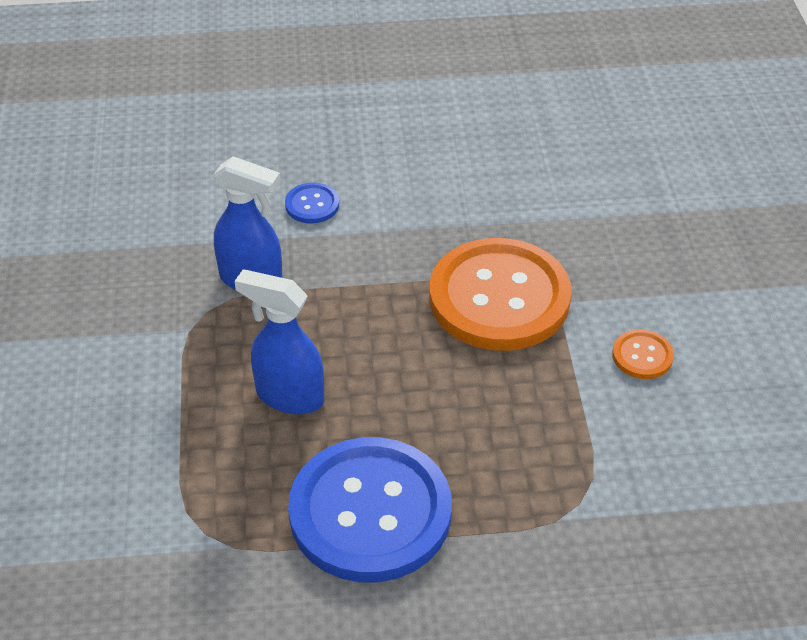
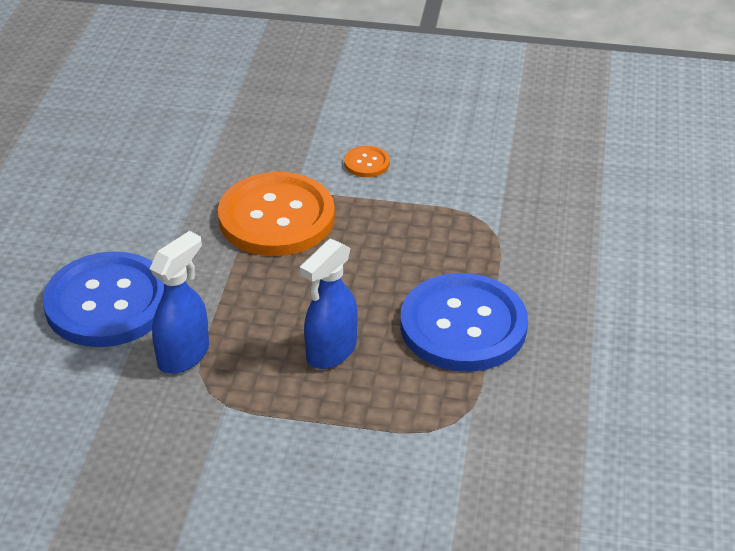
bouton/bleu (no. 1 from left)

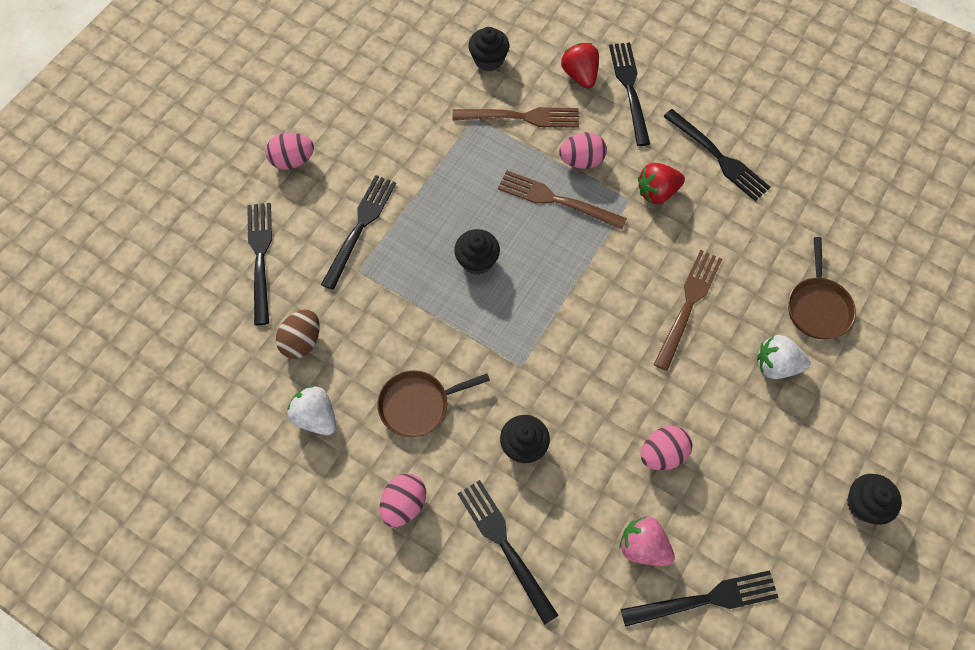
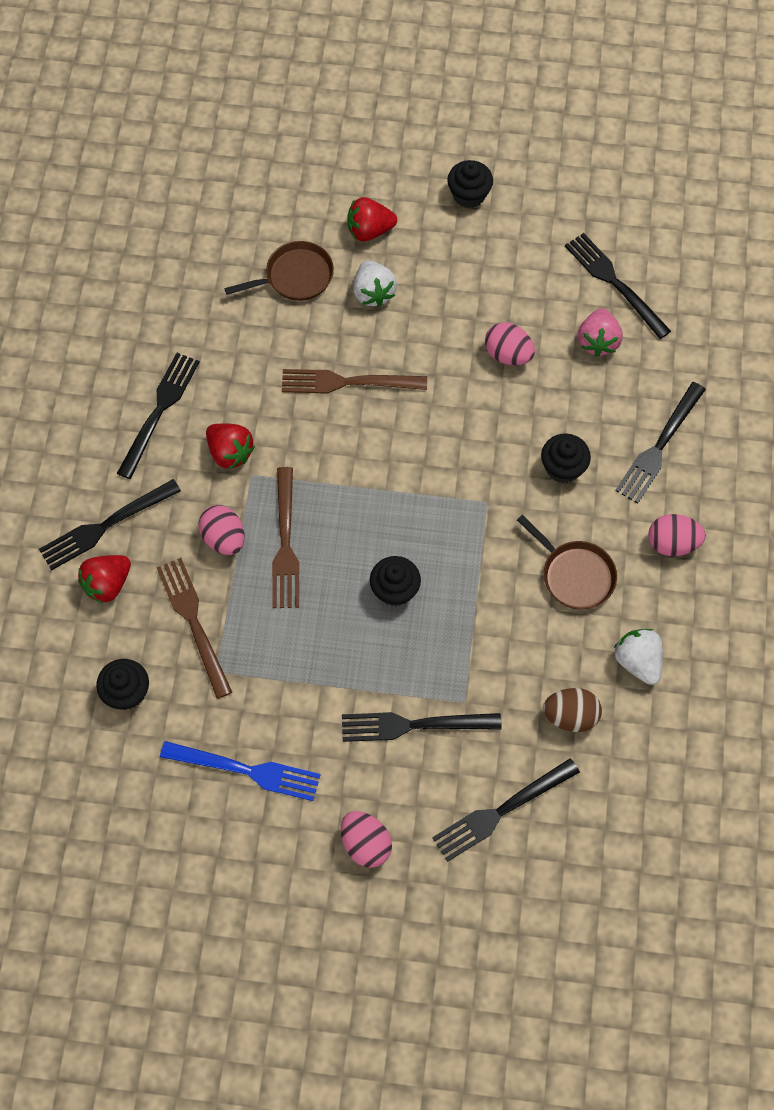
fraise/blanc (no. 2 from left); fourchette/bleu; fraise/rouge (no. 3 from left)

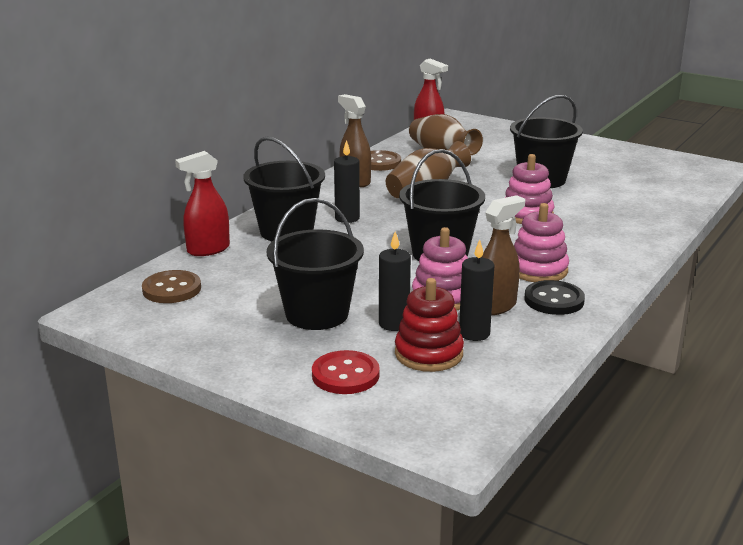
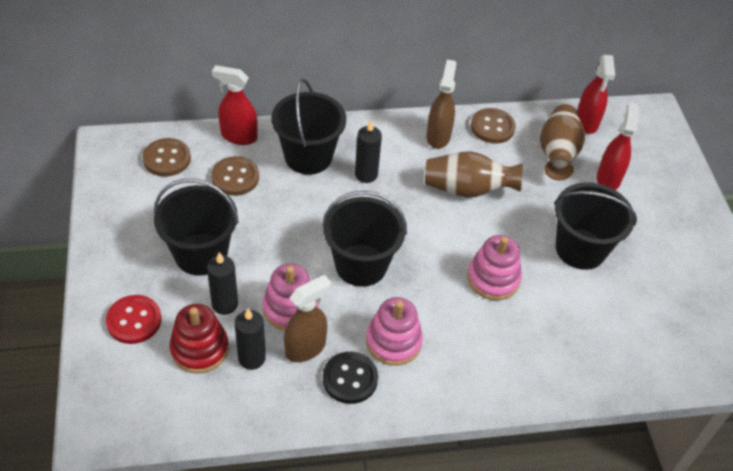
vaporisateur/marron (no. 1 from left); bouton/marron (no. 2 from left); vaporisateur/rouge (no. 3 from left)

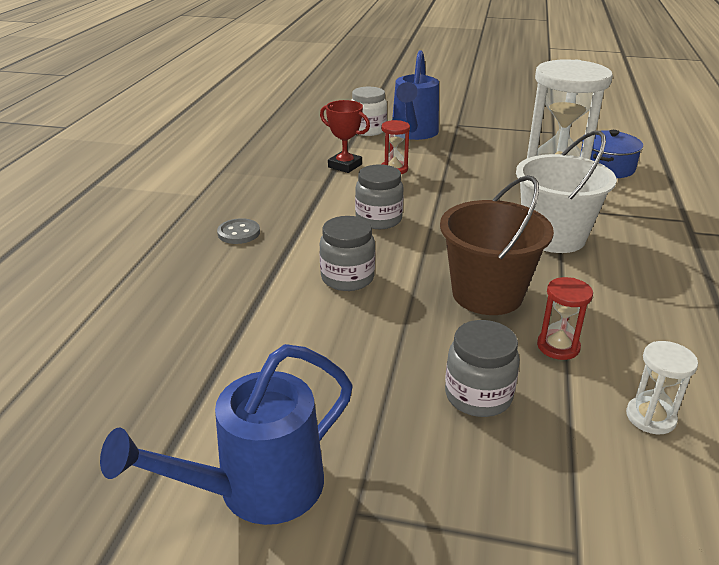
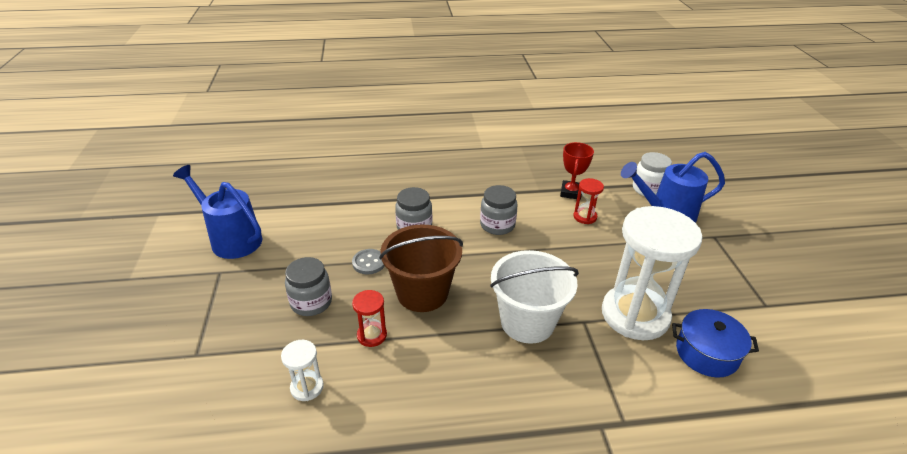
bouton/gris

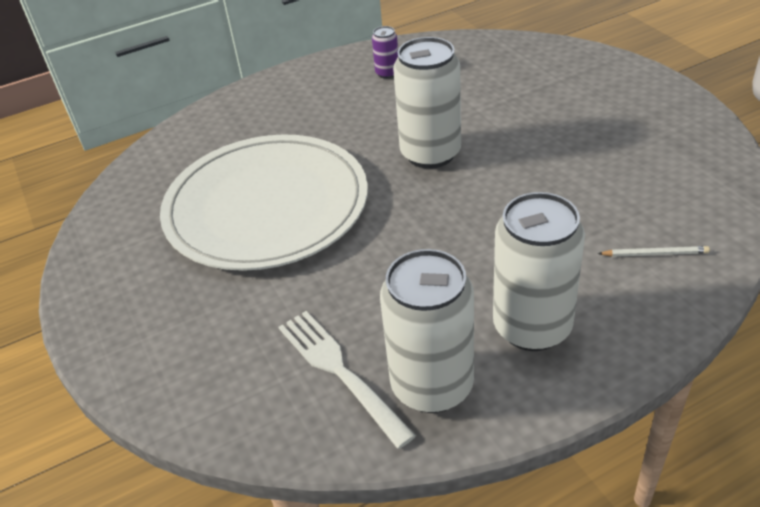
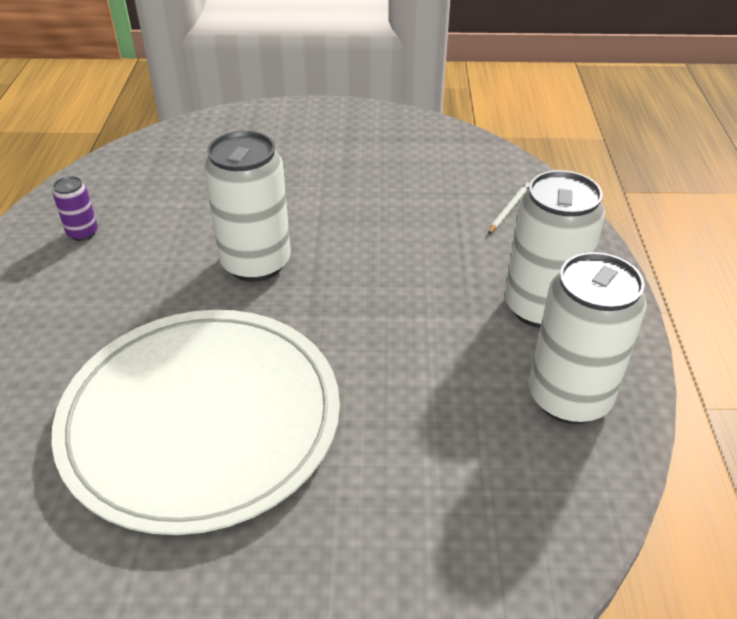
fourchette/blanc

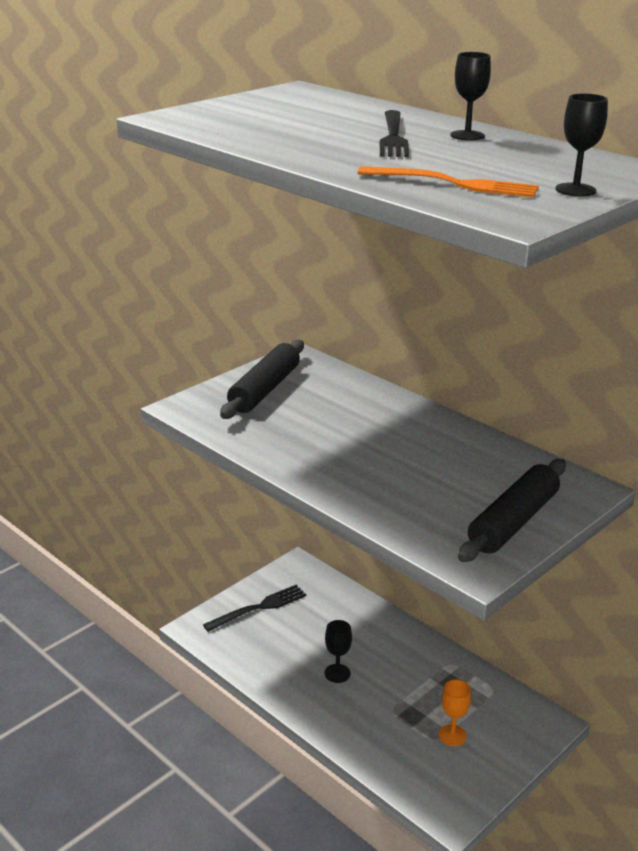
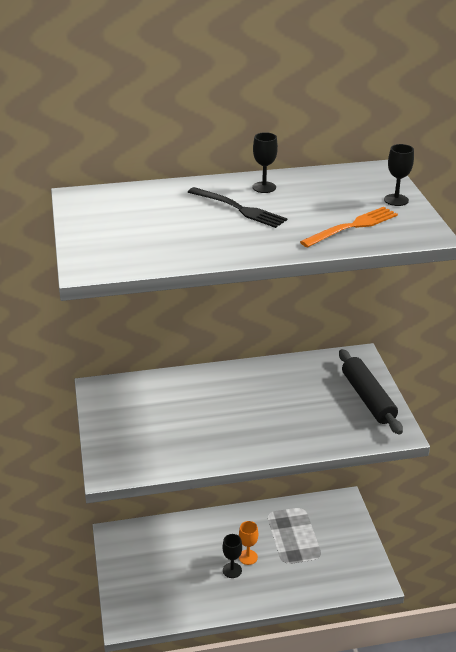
fourchette/noir (no. 1 from left in the first image); rouleau à pâtisserie/noir (no. 1 from left in the first image); verre à pied/orange

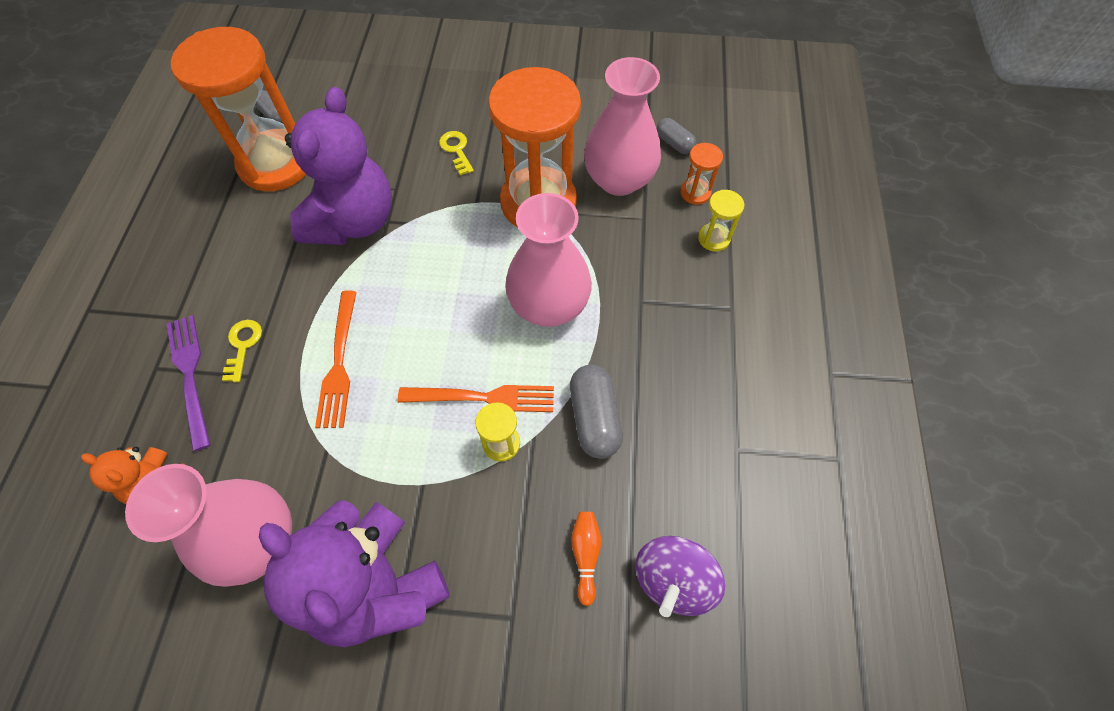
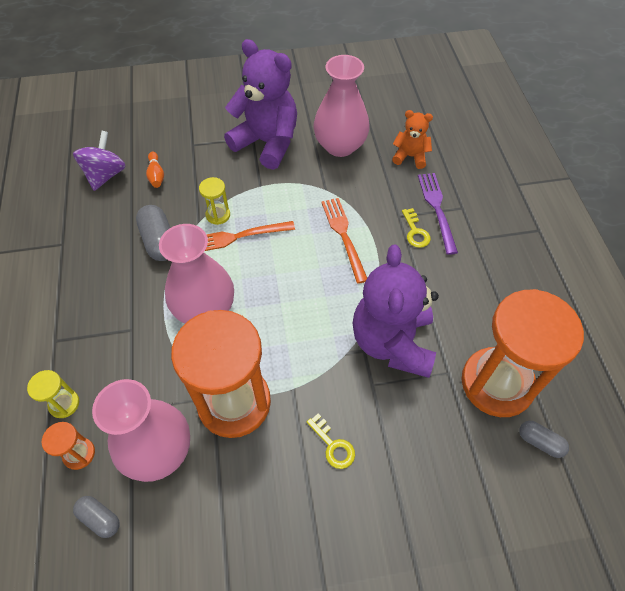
fourchette/violet

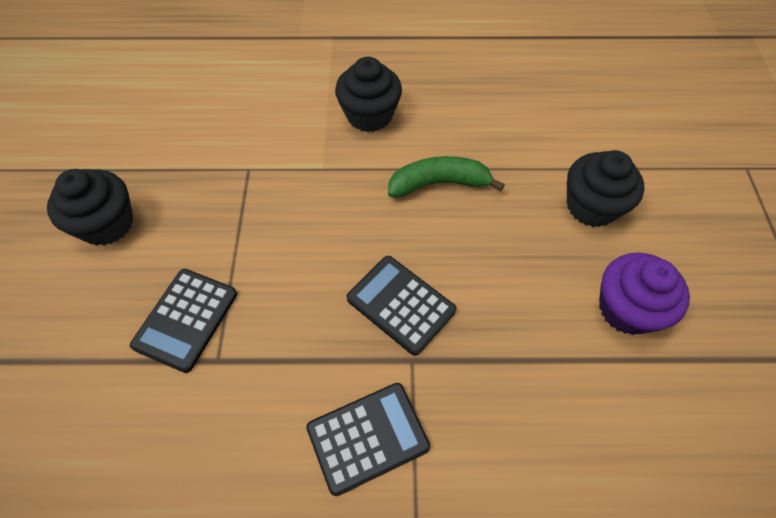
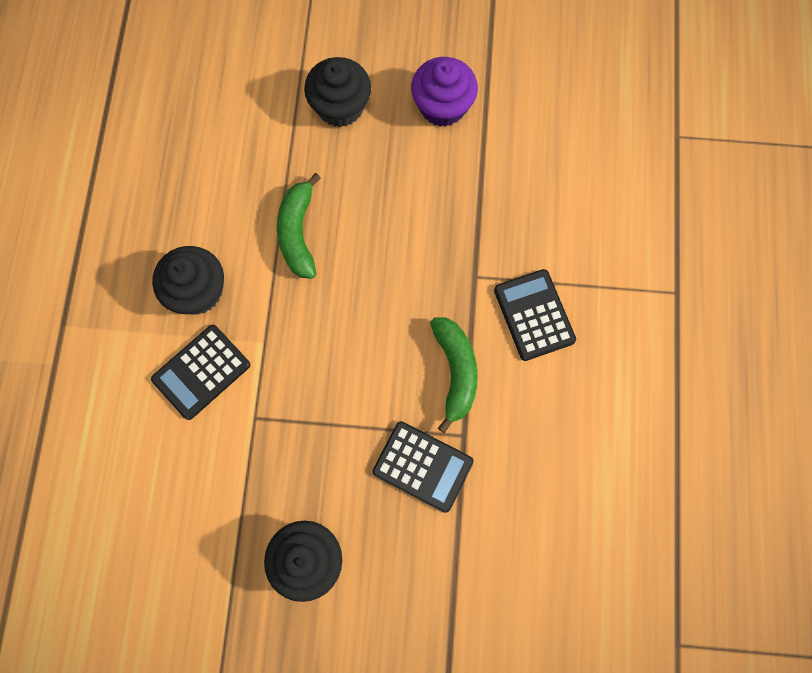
calculatrice/noir (no. 1 from left); banane/vert (no. 2 from left)

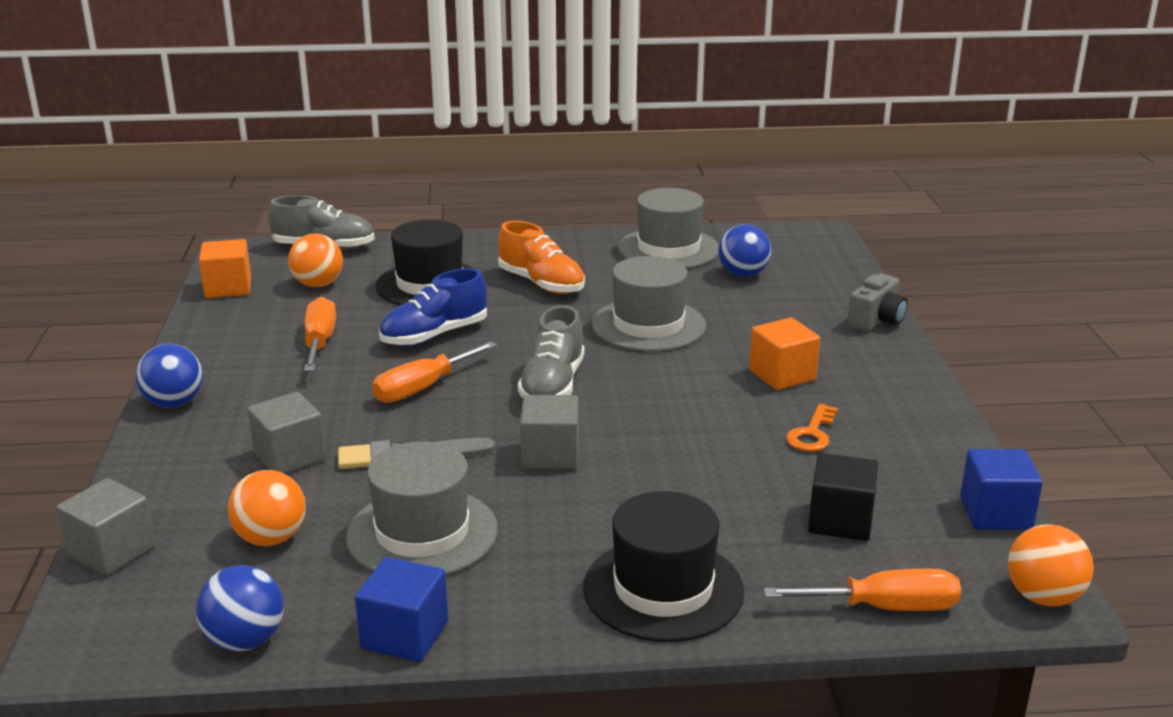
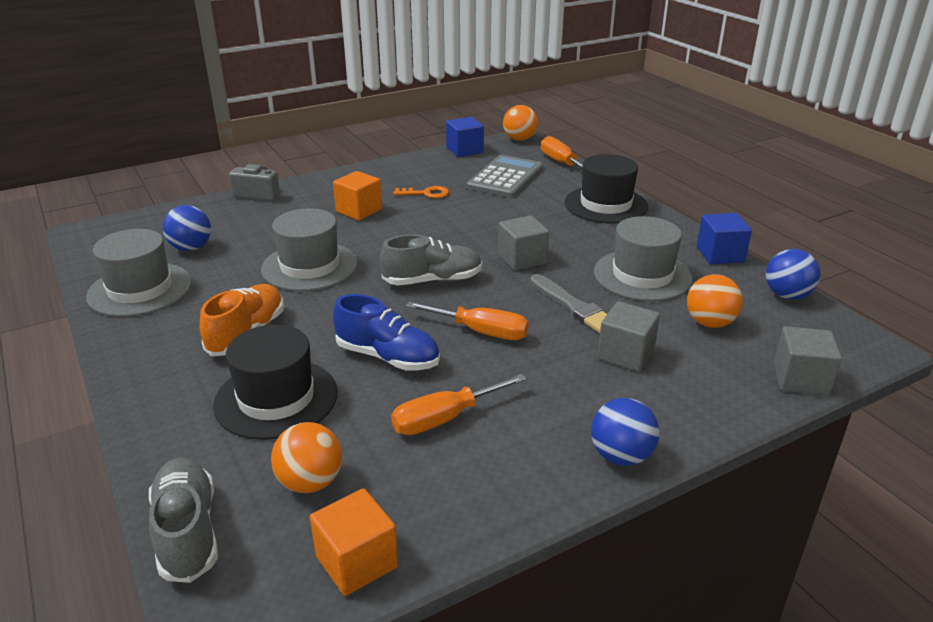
calculatrice/gris

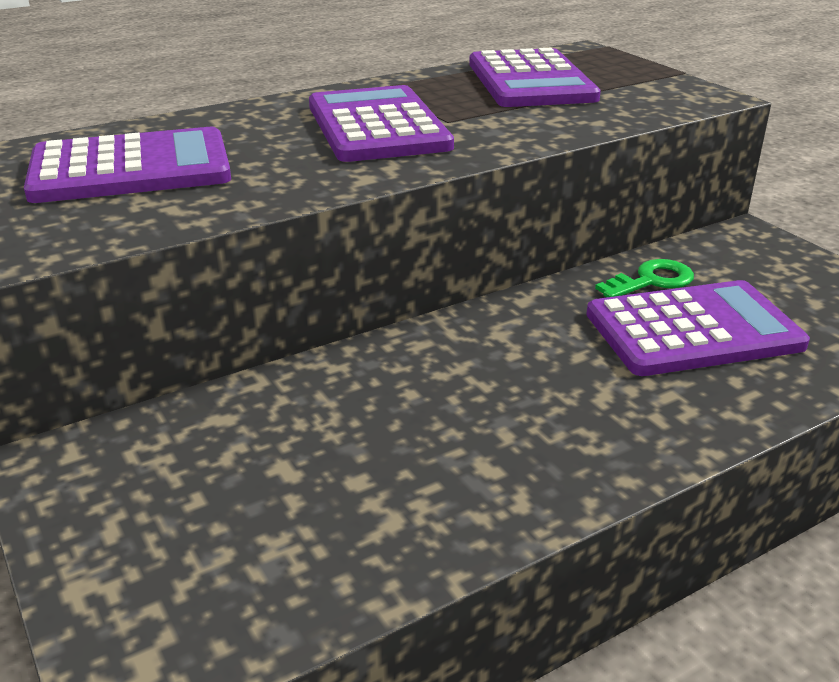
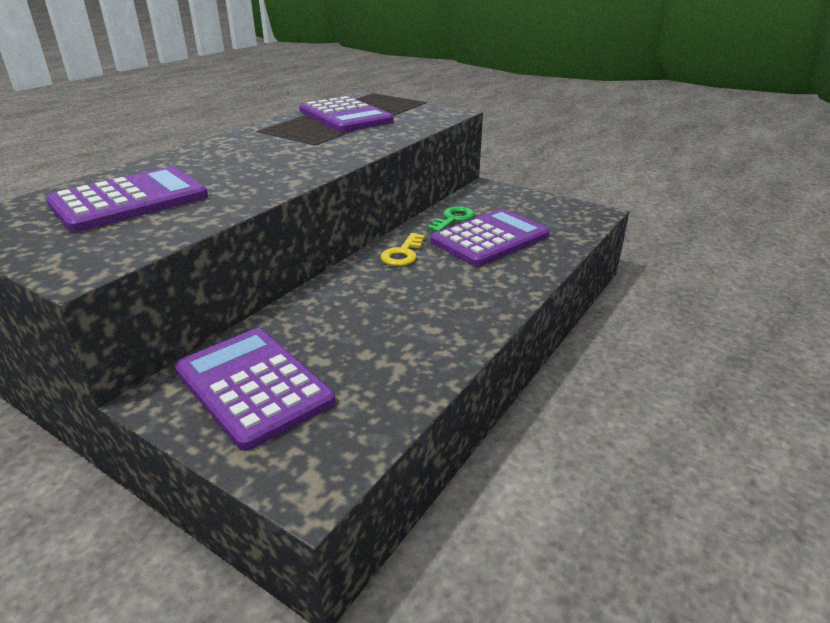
calculatrice/violet (no. 2 from left); clé/jaune

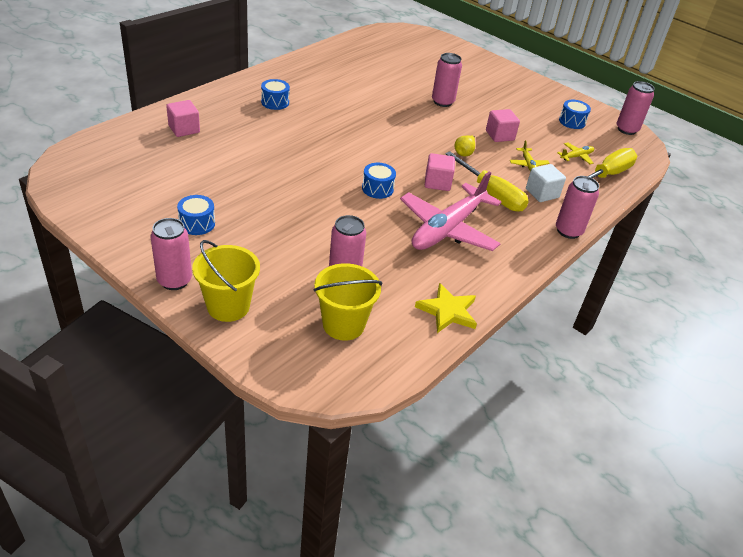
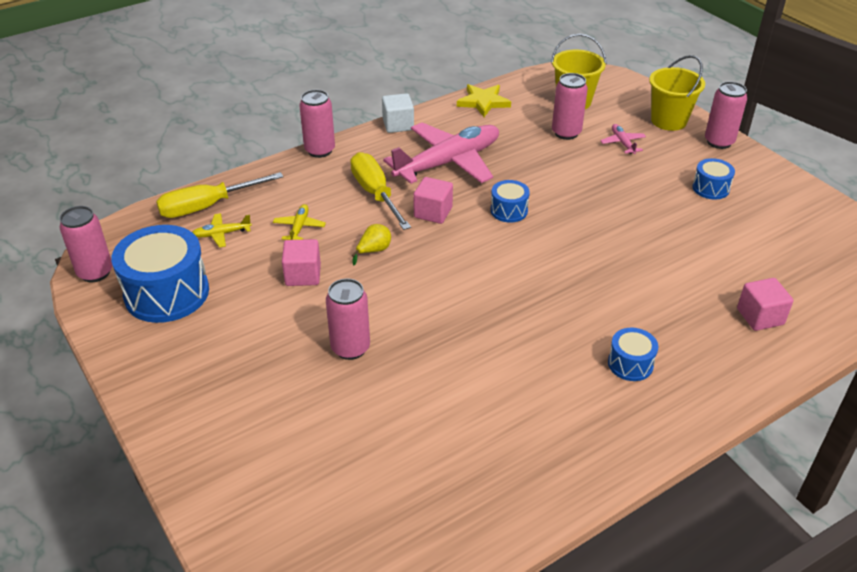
cube/blanc; tambour/bleu (no. 1 from left); avion/rose (no. 2 from left)

